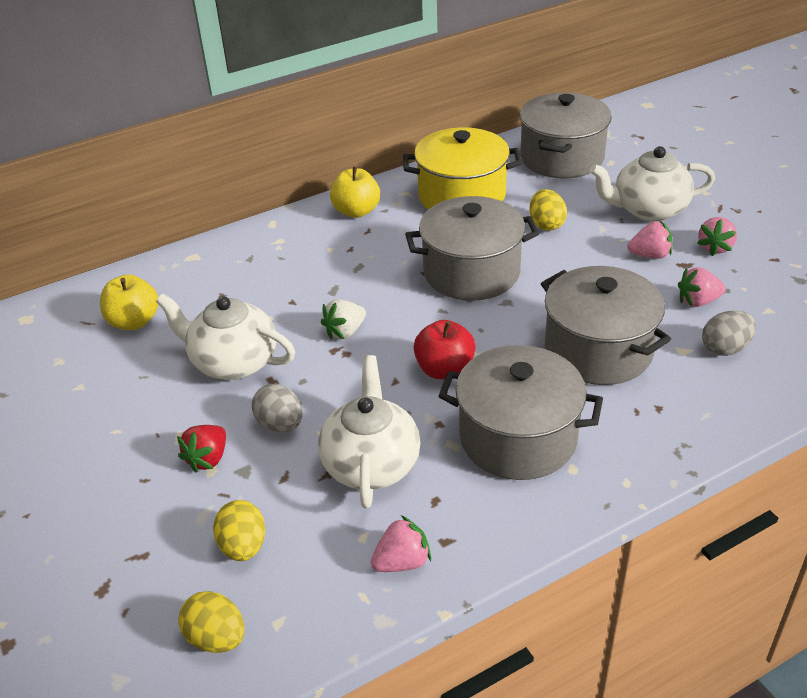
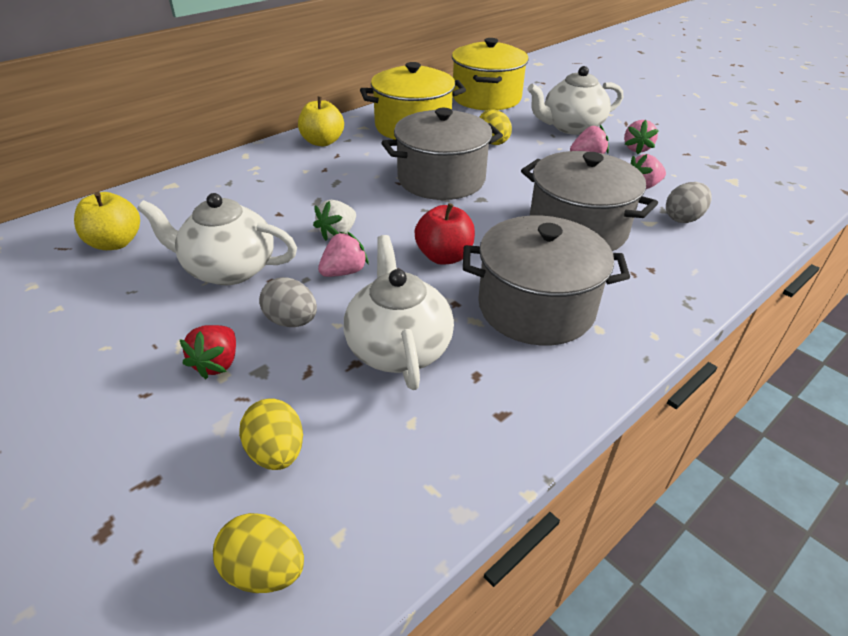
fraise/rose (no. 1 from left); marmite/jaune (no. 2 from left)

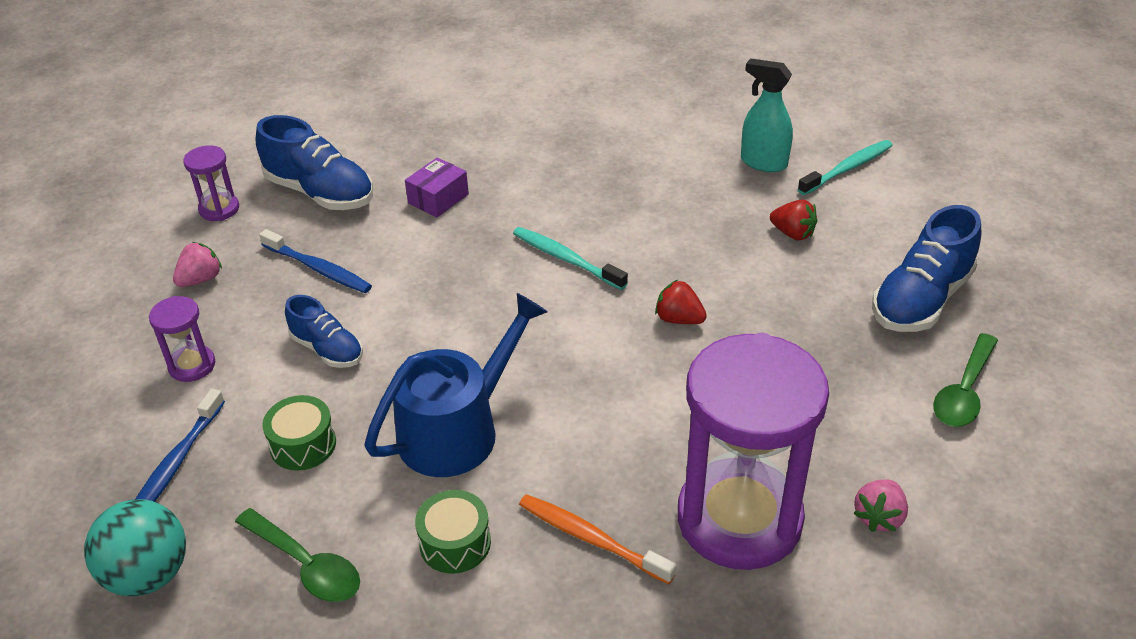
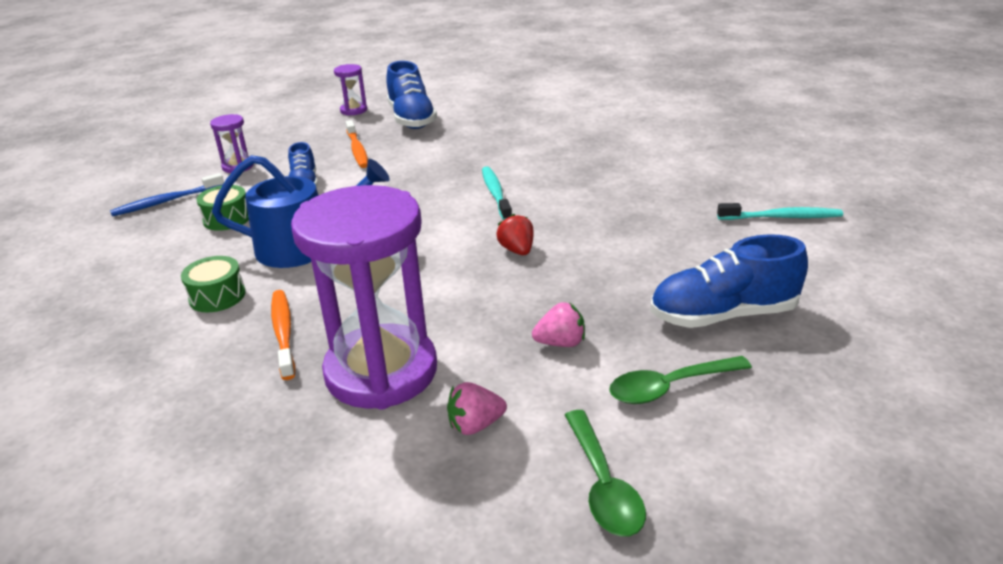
balle/turquoise; fraise/rose (no. 2 from left); cuillère/vert (no. 1 from left); brosse à dents/orange (no. 2 from left); boîte/violet; vaporisateur/turquoise; fraise/rouge (no. 2 from left in the first image)

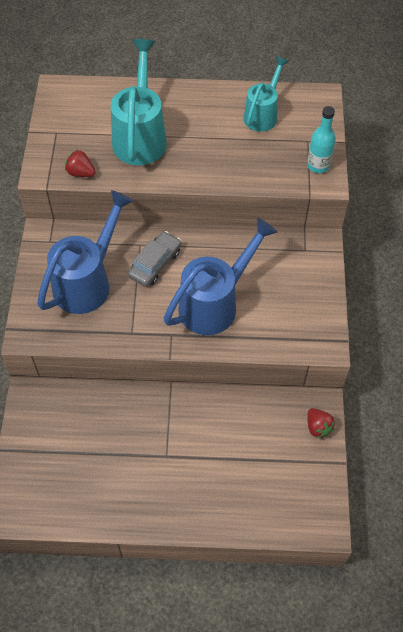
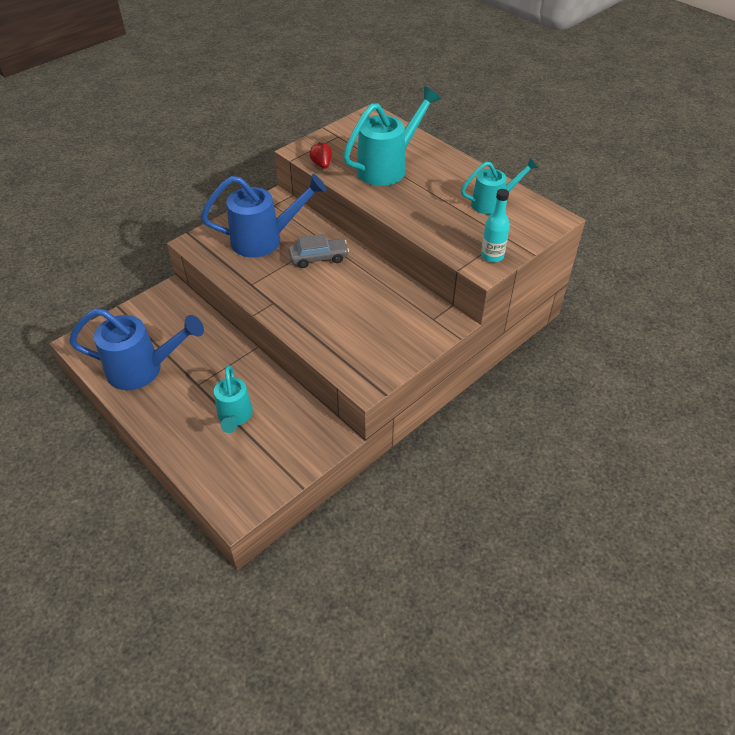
arrosoir/bleu (no. 1 from left); fraise/rouge (no. 2 from left in the first image); arrosoir/turquoise (no. 1 from left)

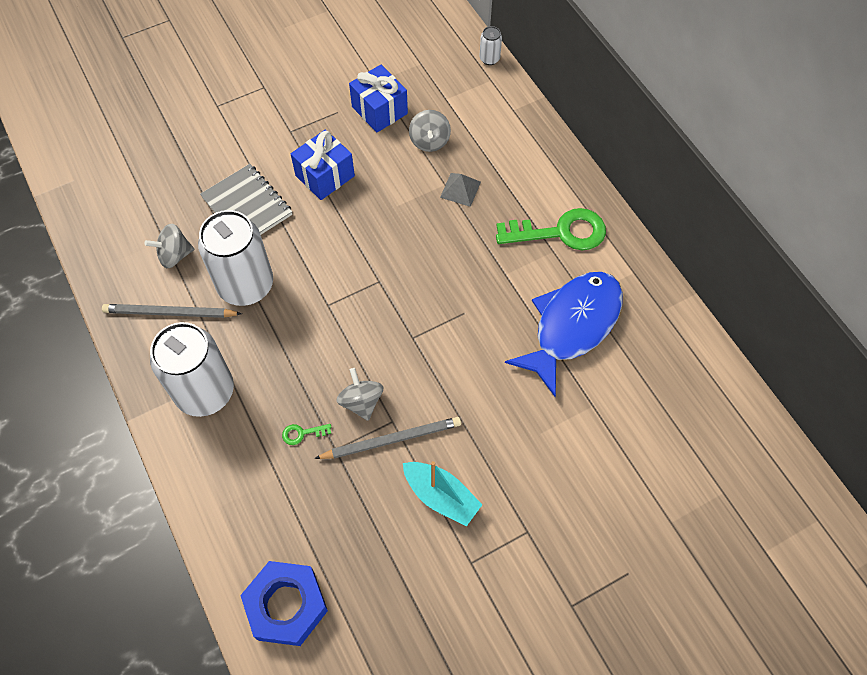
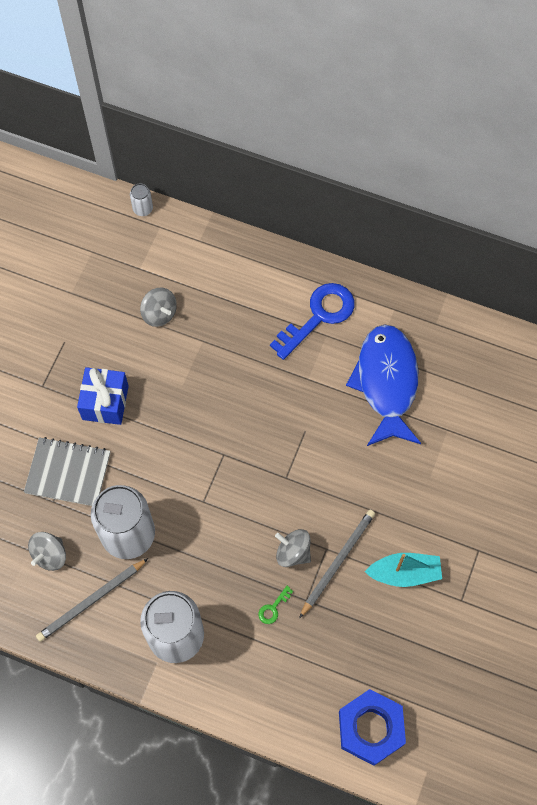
cadeau/bleu (no. 2 from left in the first image); pyramide/gris; clé/bleu

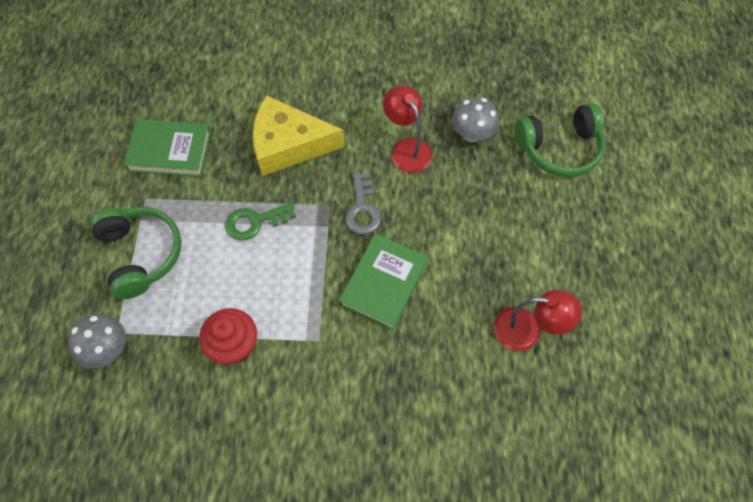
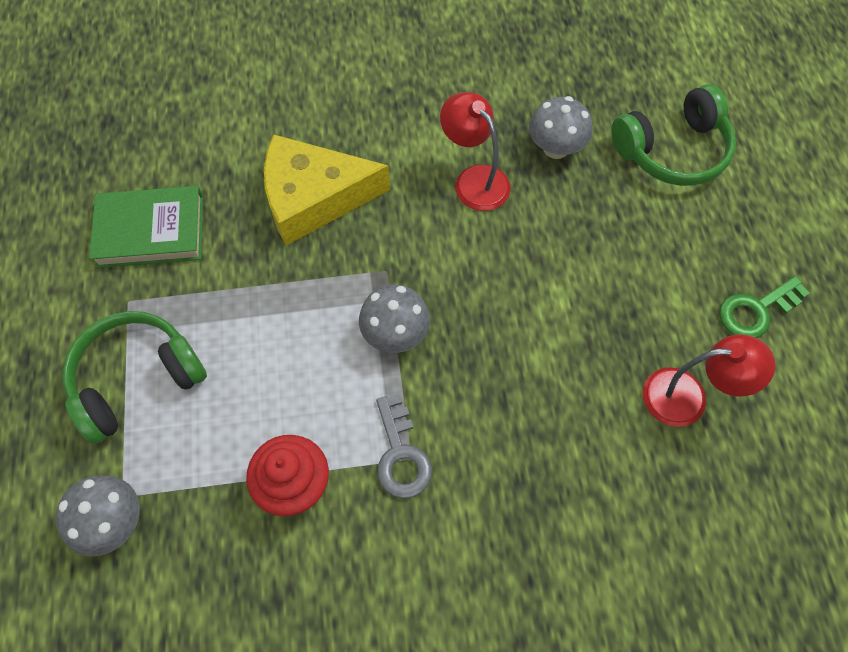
casque audio/vert (no. 1 from left); clé/vert; livre/vert (no. 2 from left in the first image); clé/gris; champignon/gris (no. 2 from left)

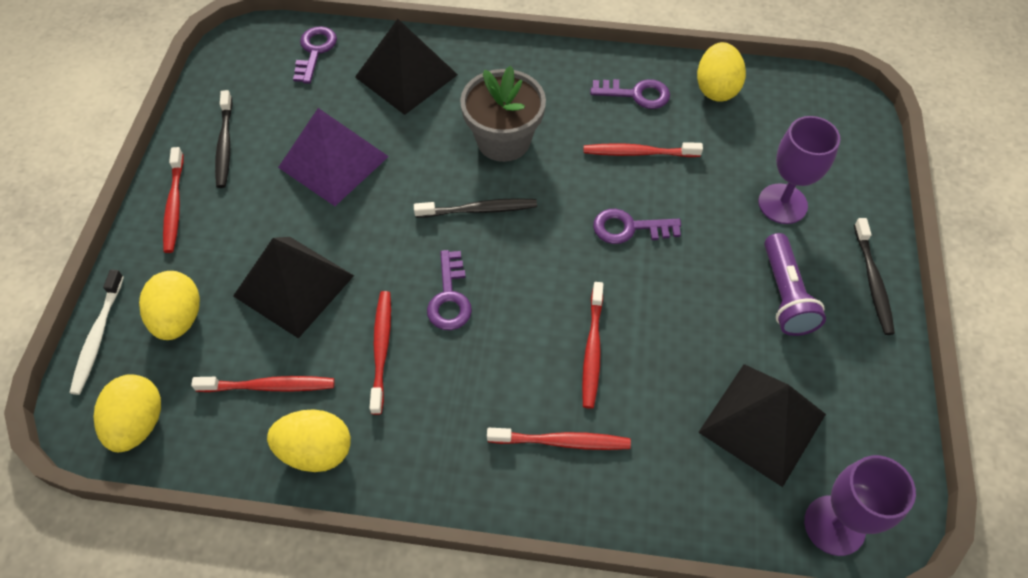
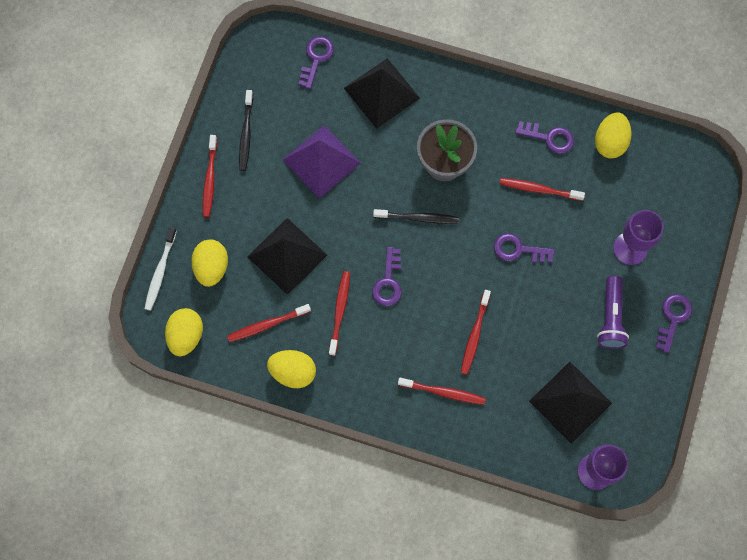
brosse à dents/rouge (no. 2 from left); clé/violet (no. 5 from left)

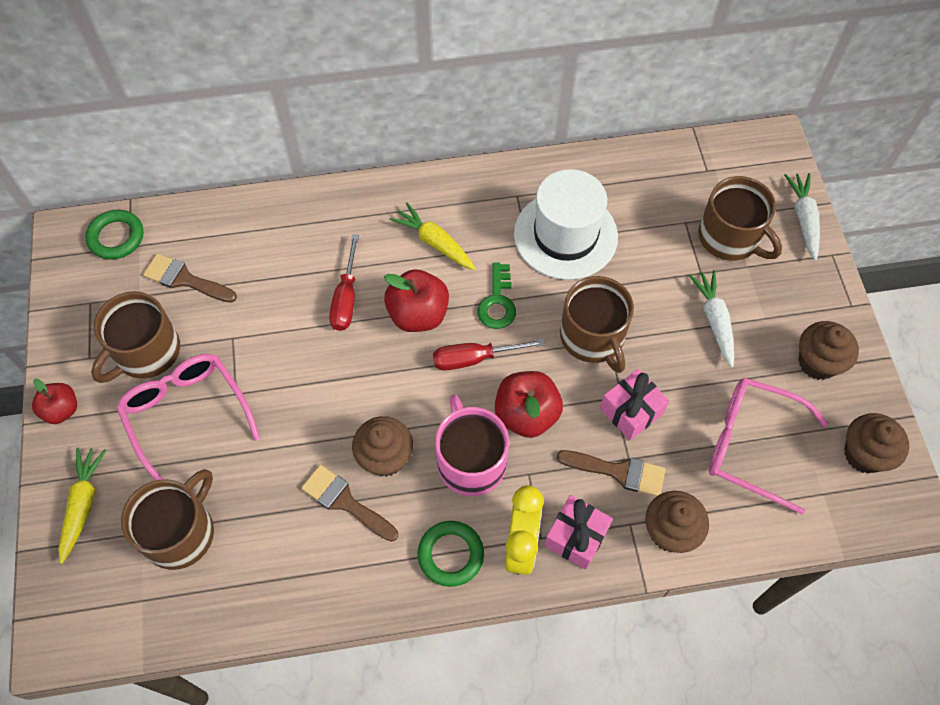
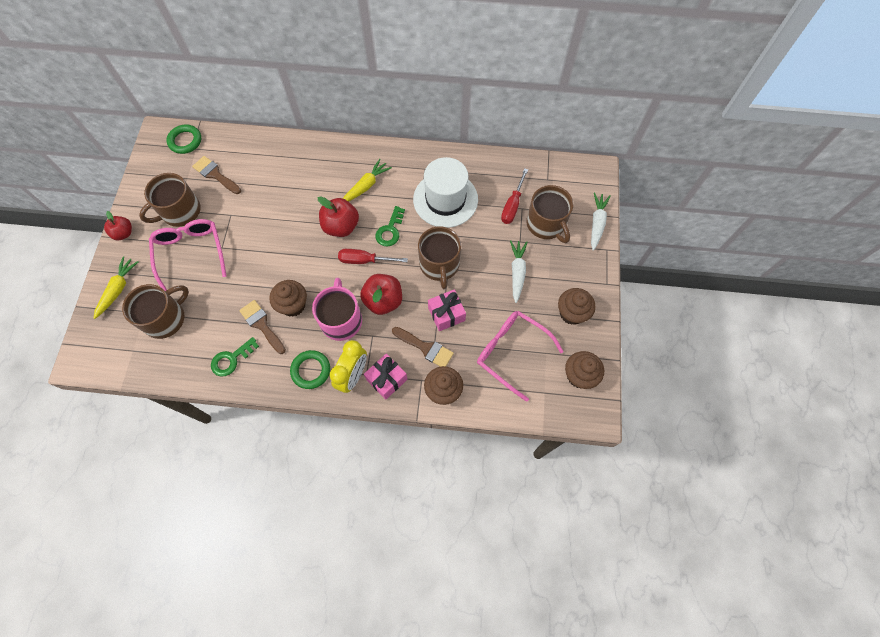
tournevis/rouge (no. 2 from left); carotte/jaune (no. 2 from left); clé/vert (no. 1 from left)

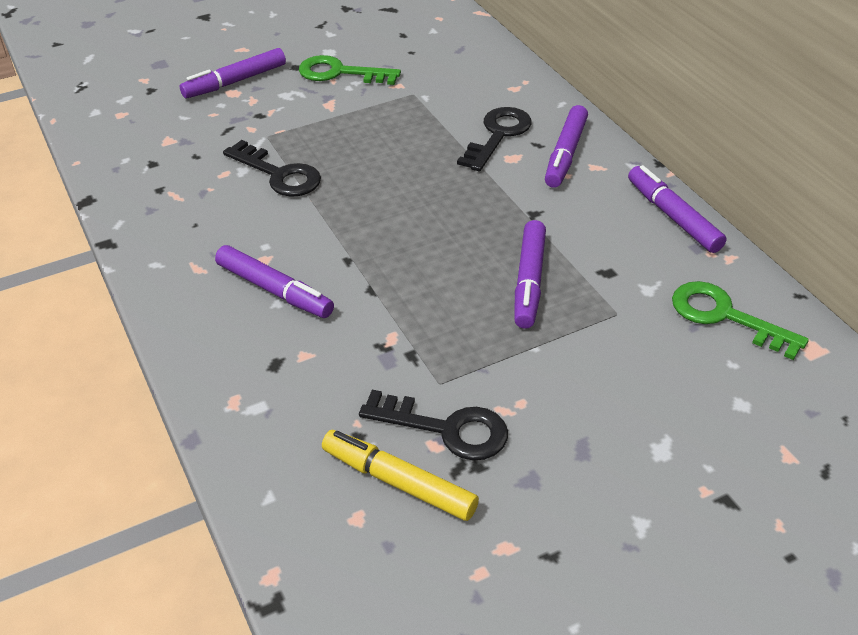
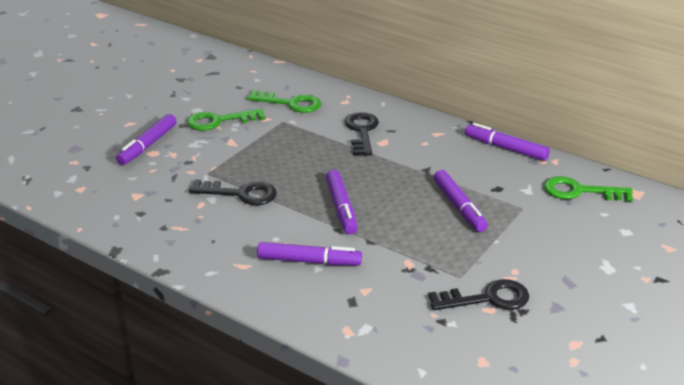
feutre/jaune; feutre/violet (no. 3 from left); clé/vert (no. 2 from left)

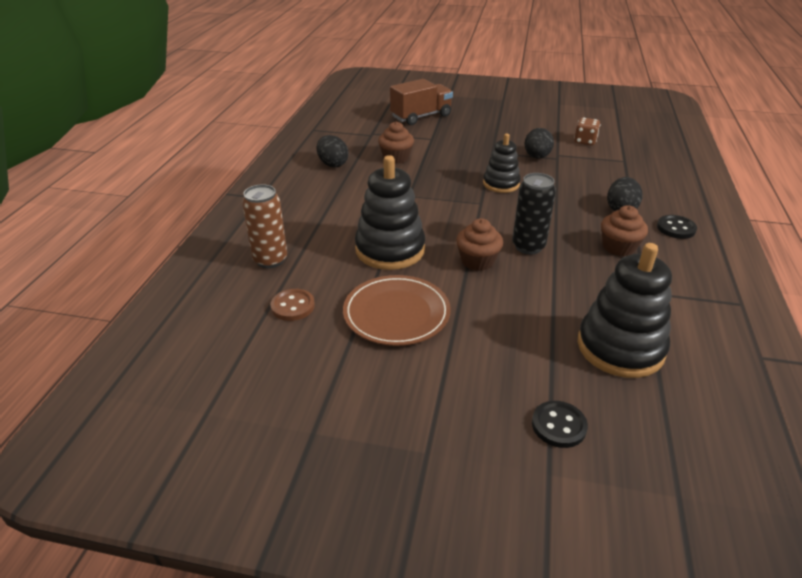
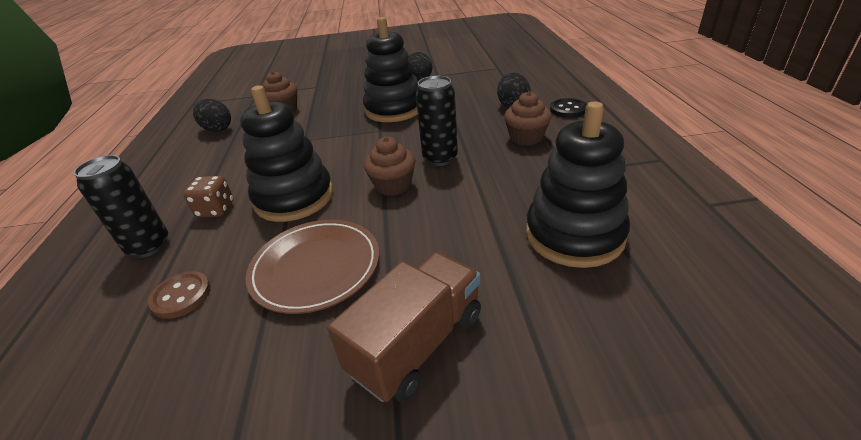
canette/noir (no. 1 from left); camion/marron; jouet à empiler/noir (no. 2 from left); bouton/noir (no. 1 from left in the first image); dé/marron

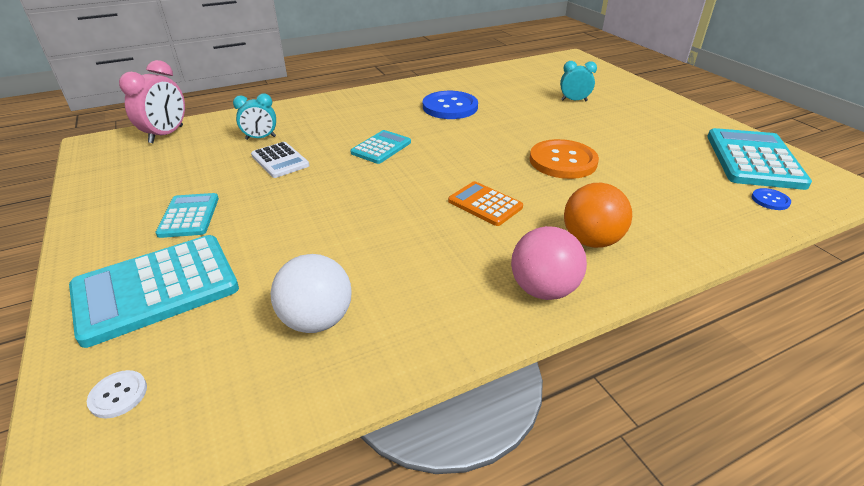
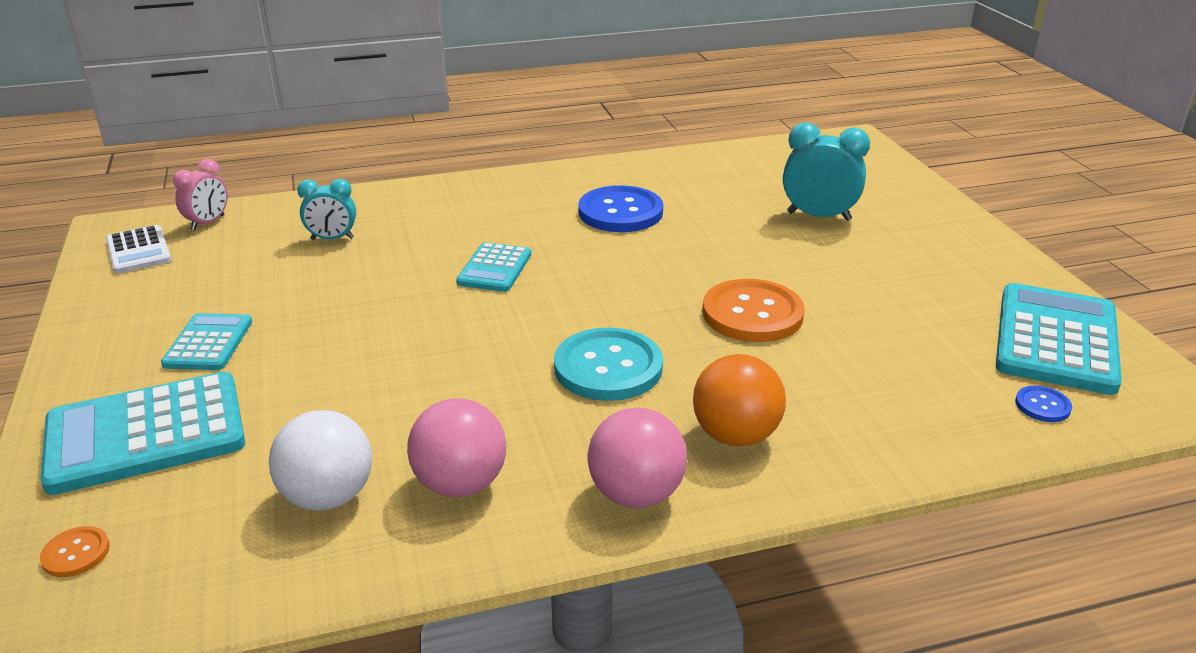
bouton/orange (no. 1 from left); réveil/rose; calculatrice/blanc; calculatrice/turquoise (no. 3 from left); bouton/turquoise; réveil/turquoise (no. 2 from left); balle/rose (no. 1 from left)

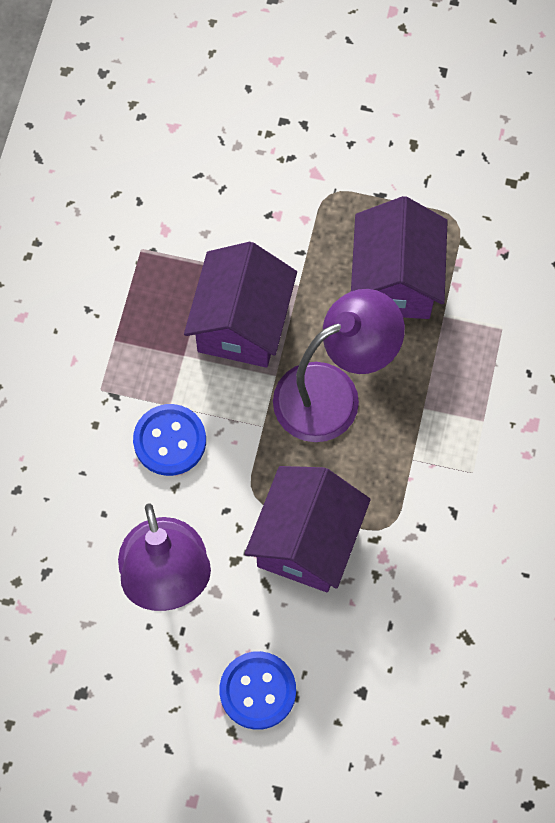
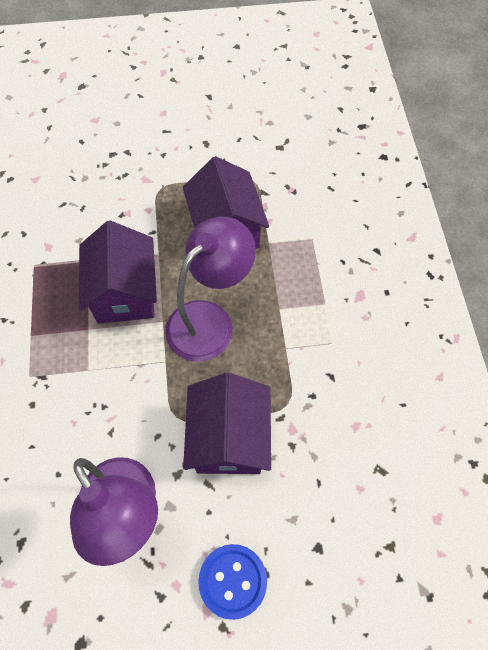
bouton/bleu (no. 1 from left in the first image)

